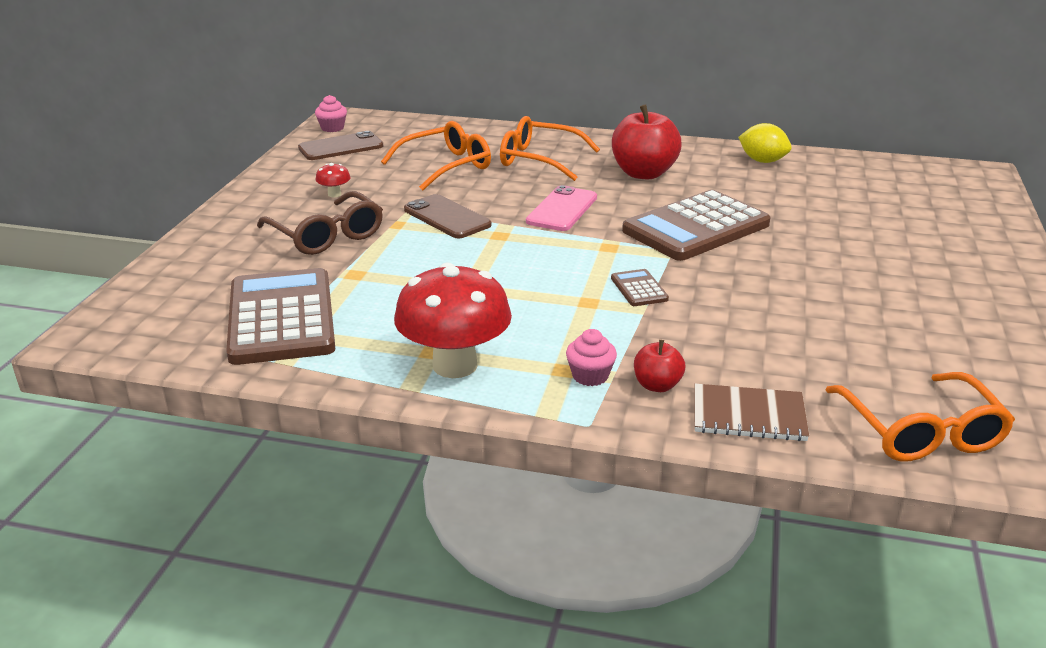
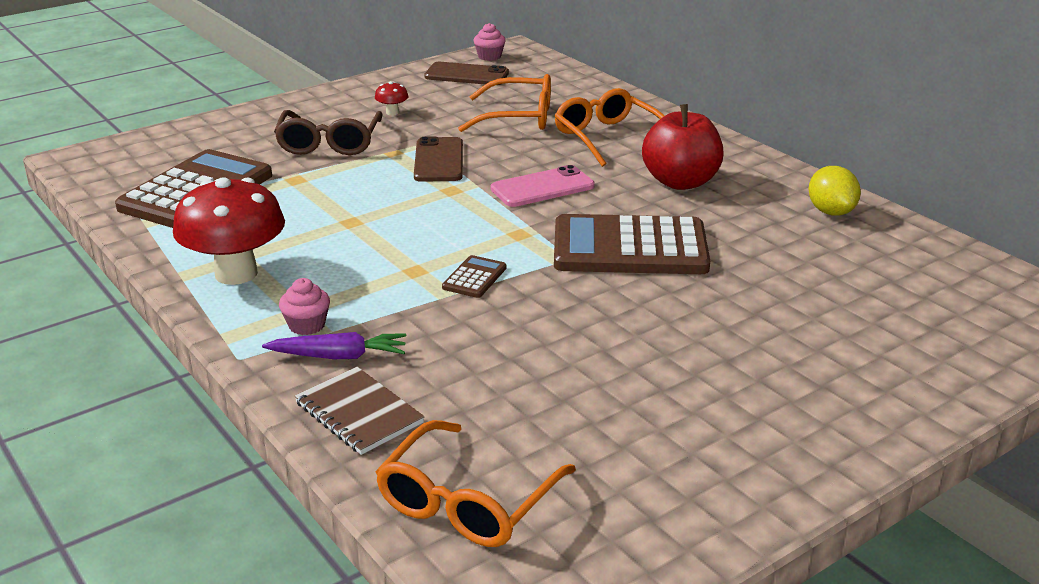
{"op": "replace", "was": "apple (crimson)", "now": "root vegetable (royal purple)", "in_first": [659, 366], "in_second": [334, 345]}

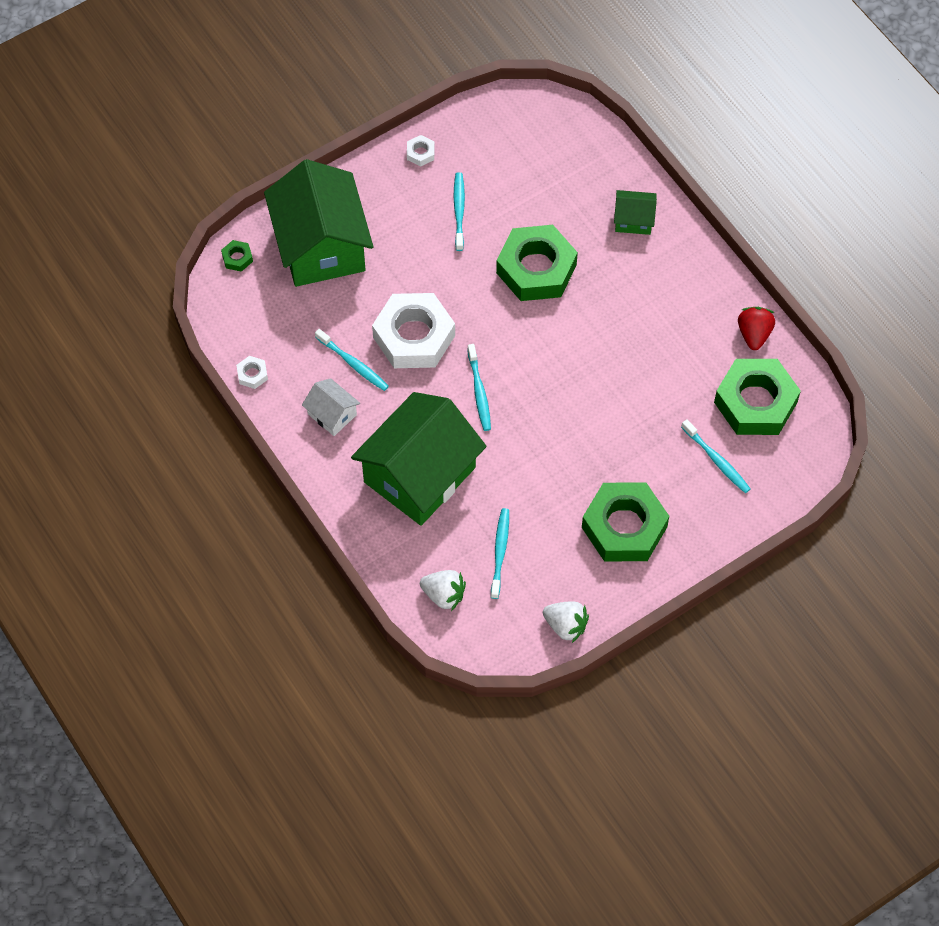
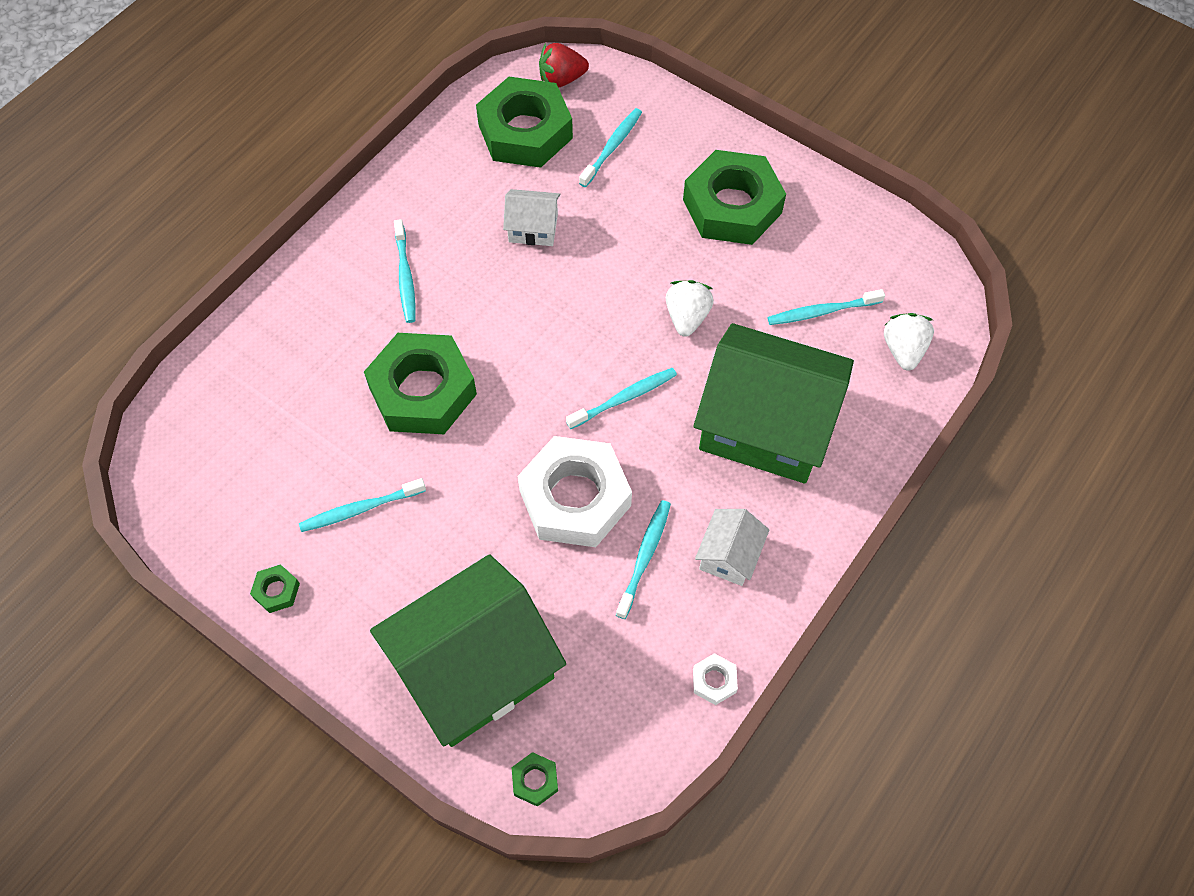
{"op": "recolor", "was": "hexagon nut (pure white)", "now": "hexagon nut (emerald)", "in_first": [421, 151], "in_second": [275, 588]}
{"op": "insert", "now": "dental brush (teal)", "in_second": [405, 271]}
{"op": "insert", "now": "house (pure white)", "in_second": [531, 217]}
{"op": "move", "was": "berry (crimson)", "in_first": [756, 328], "in_second": [564, 65]}
{"op": "move", "was": "berry (pure white)", "in_first": [566, 622], "in_second": [690, 308]}
{"op": "delete", "was": "house (emerald)", "in_first": [635, 212]}

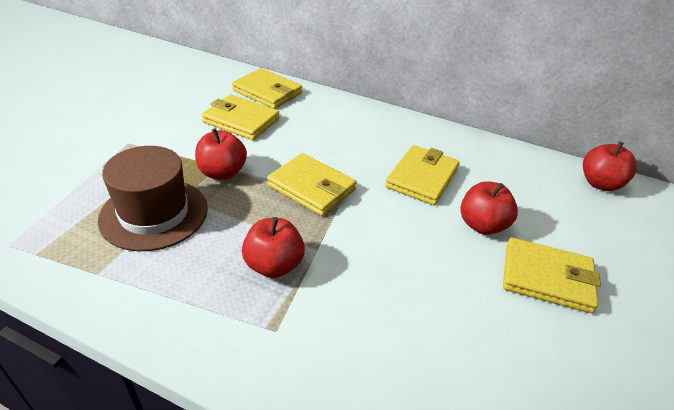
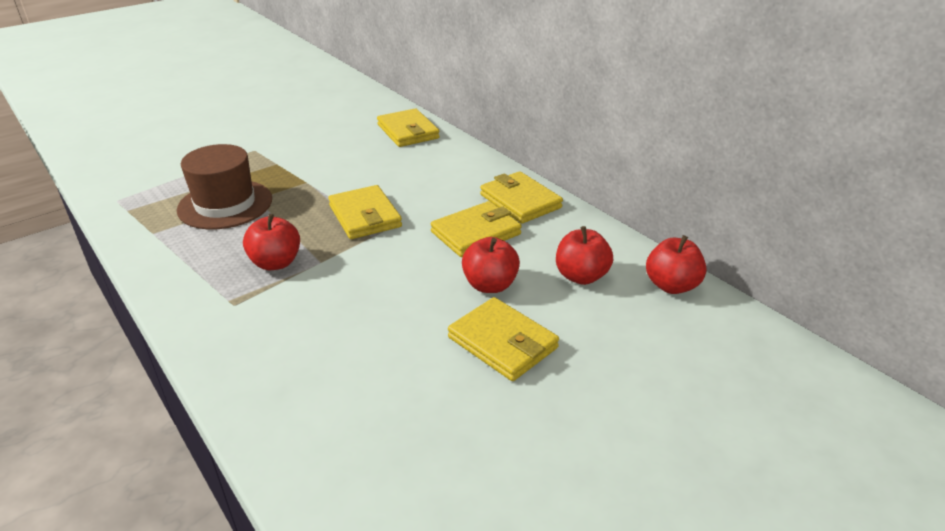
{"op": "move", "was": "card wallet (yellow)", "in_first": [240, 117], "in_second": [521, 197]}
{"op": "move", "was": "apple (crimson)", "in_first": [221, 154], "in_second": [584, 255]}

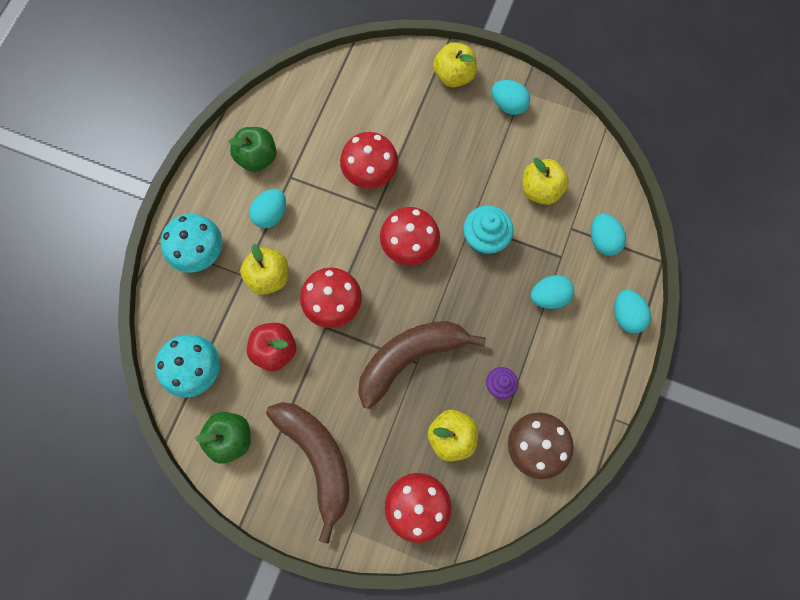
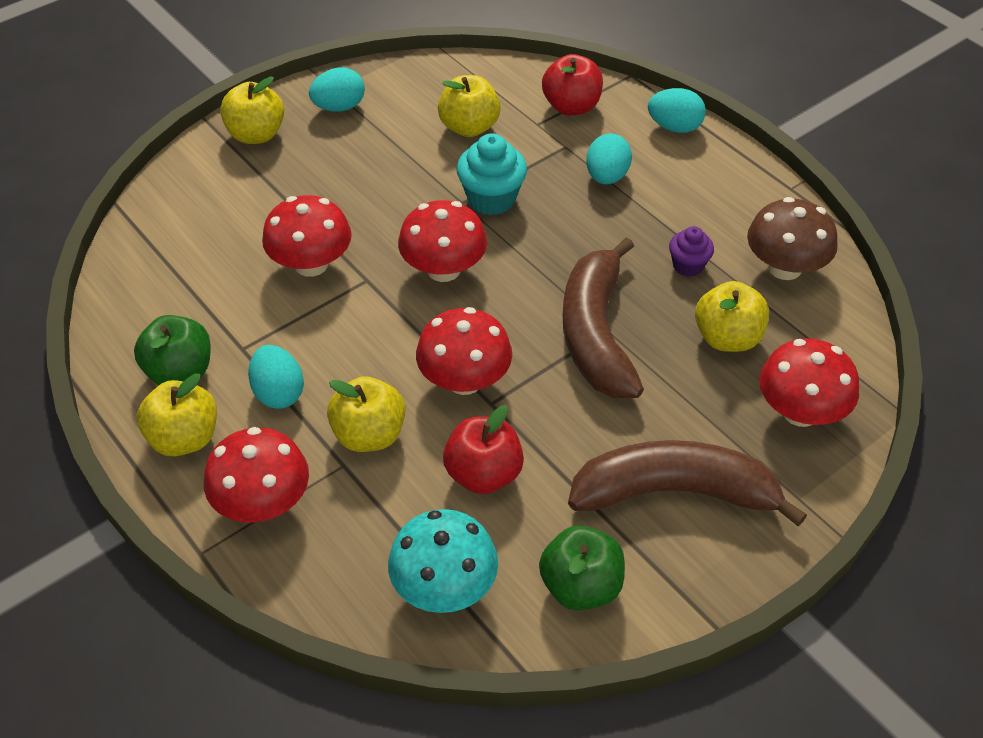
{"op": "insert", "now": "apple (yellow)", "in_second": [177, 414]}
{"op": "recolor", "was": "mushroom (teal)", "now": "mushroom (crimson)", "in_first": [191, 243], "in_second": [256, 475]}
{"op": "replace", "was": "egg shape (teal)", "now": "apple (crimson)", "in_first": [608, 235], "in_second": [572, 84]}

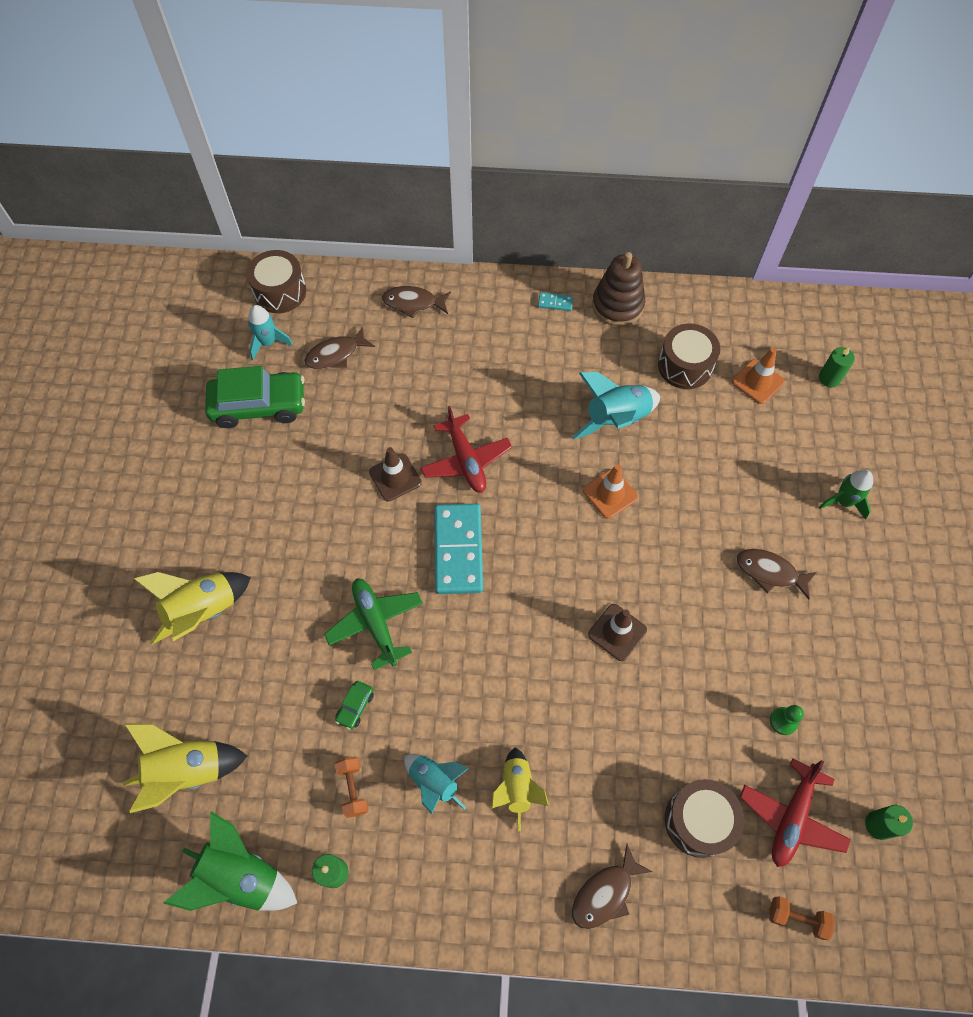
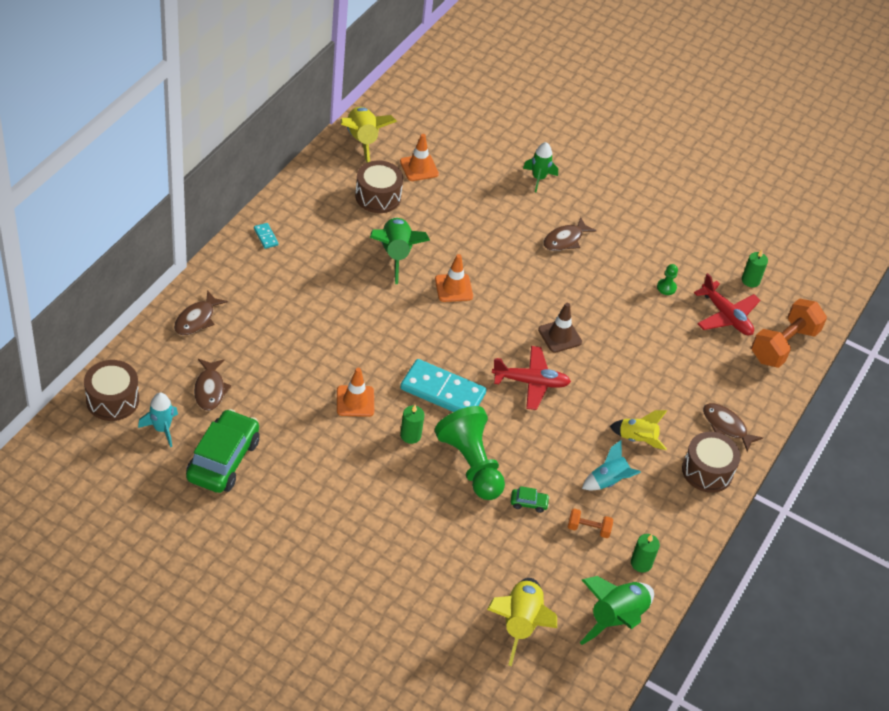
{"op": "rotate", "was": "domino piece (teal)", "in_first": [555, 301], "in_second": [266, 236], "clockwise": -60}
{"op": "recolor", "was": "traffic cone (brown)", "now": "traffic cone (bright orange)", "in_first": [395, 474], "in_second": [355, 392]}
{"op": "move", "was": "rocket (yellow)", "in_first": [192, 608], "in_second": [368, 135]}
{"op": "recolor", "was": "rocket (teal)", "now": "rocket (emerald)", "in_first": [616, 406], "in_second": [400, 251]}
{"op": "move", "was": "wax candle (emerald)", "in_first": [837, 367], "in_second": [412, 424]}
{"op": "replace", "was": "plane (emerald)", "now": "pawn (emerald)", "in_first": [373, 624], "in_second": [470, 453]}
{"op": "move", "was": "plane (crimson)", "in_first": [466, 449], "in_second": [531, 378]}
{"op": "rotate", "was": "automobile (emerald)", "in_first": [354, 705], "in_second": [530, 499], "clockwise": -45}
{"op": "move", "was": "toy drum (brown)", "in_first": [704, 818], "in_second": [711, 462]}
{"op": "rotate", "was": "fish figure (brown)", "in_first": [612, 886], "in_second": [733, 427], "clockwise": 150}
{"op": "resize", "was": "dumbbell (bright orange)", "in_first": [802, 918], "in_second": [789, 333], "ratio": 2.09}
{"op": "delete", "was": "stacking rings (brown)", "in_first": [618, 289]}

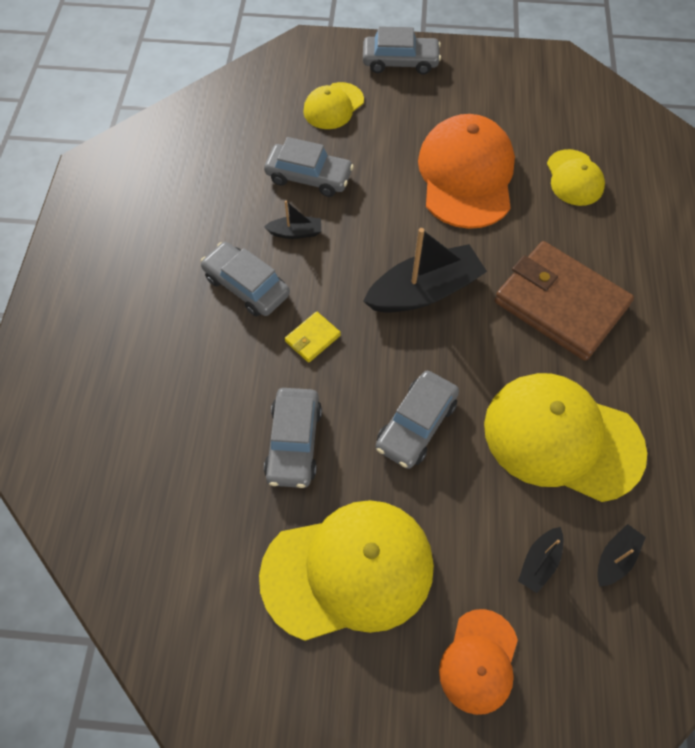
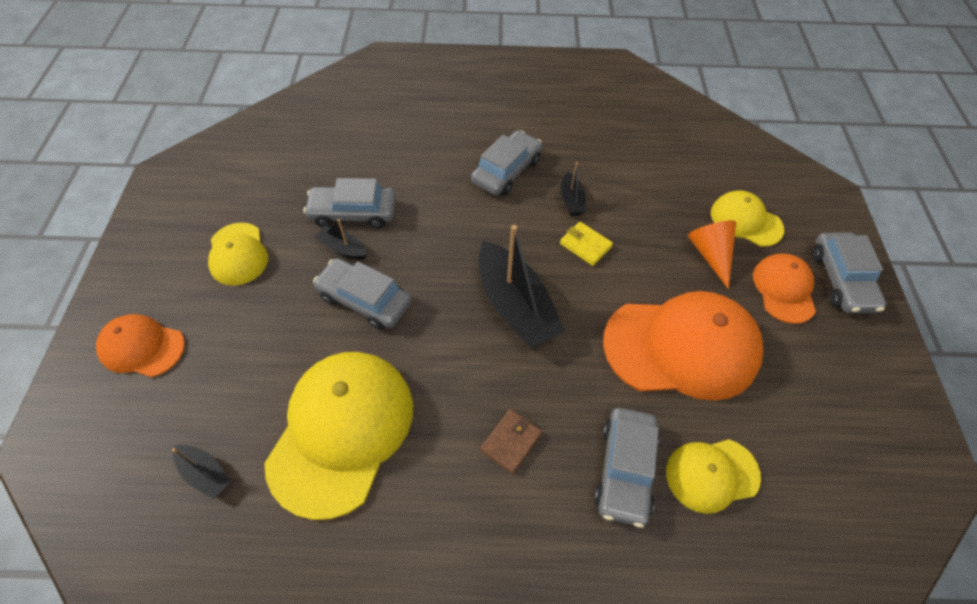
{"op": "resize", "was": "cap (yellow)", "in_first": [346, 570], "in_second": [238, 254], "ratio": 0.54}
{"op": "move", "was": "sailboat (black)", "in_first": [540, 560], "in_second": [340, 239]}
{"op": "resize", "was": "card wallet (brown)", "in_first": [564, 301], "in_second": [511, 441], "ratio": 0.41}
{"op": "move", "was": "card wallet (yellow)", "in_first": [313, 337], "in_second": [586, 244]}
{"op": "move", "was": "automobile (ash-grey)", "in_first": [309, 167], "in_second": [626, 468]}
{"op": "insert", "now": "cone shape (bright orange)", "in_second": [712, 254]}
{"op": "insert", "now": "cap (bright orange)", "in_second": [784, 288]}

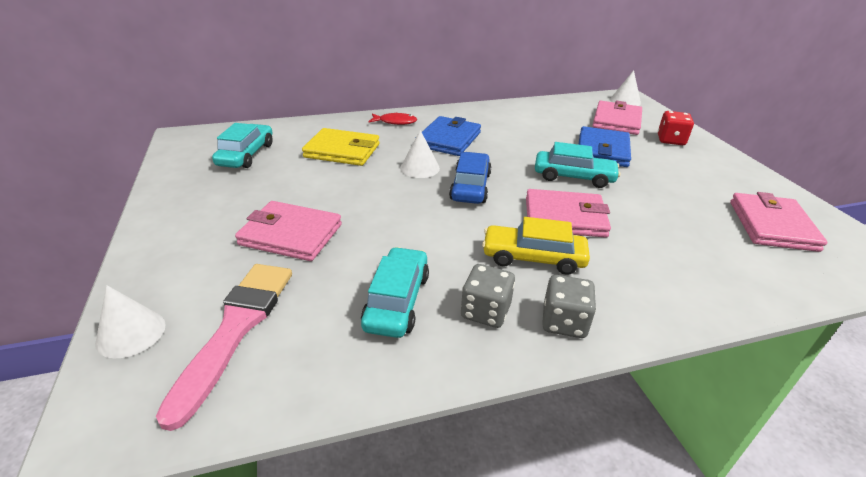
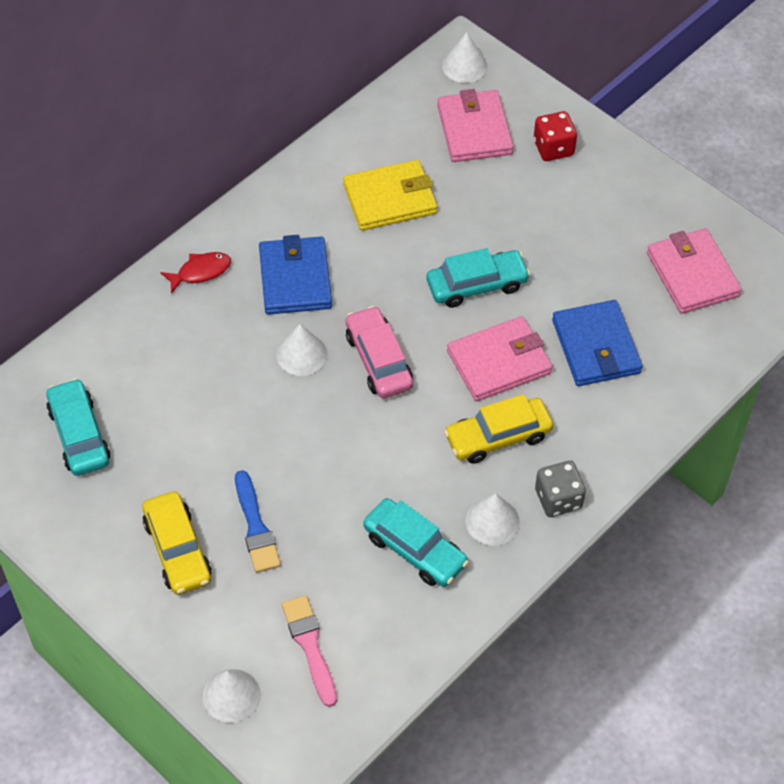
{"op": "insert", "now": "automobile (yellow)", "in_second": [177, 543]}
{"op": "replace", "was": "card wallet (rosy)", "now": "paint brush (cobalt)", "in_first": [288, 231], "in_second": [258, 521]}
{"op": "resize", "was": "paint brush (rosy)", "in_first": [224, 347], "in_second": [309, 651], "ratio": 0.65}
{"op": "move", "was": "card wallet (yellow)", "in_first": [341, 147], "in_second": [390, 195]}
{"op": "recolor", "was": "automobile (cobalt)", "now": "automobile (rosy)", "in_first": [470, 178], "in_second": [379, 352]}
{"op": "rotate", "was": "automobile (teal)", "in_first": [395, 292], "in_second": [416, 542], "clockwise": 150}
{"op": "replace", "was": "dice (ash-grey)", "now": "cone shape (pure white)", "in_first": [488, 296], "in_second": [492, 519]}
{"op": "move", "was": "card wallet (cobalt)", "in_first": [604, 146], "in_second": [597, 343]}

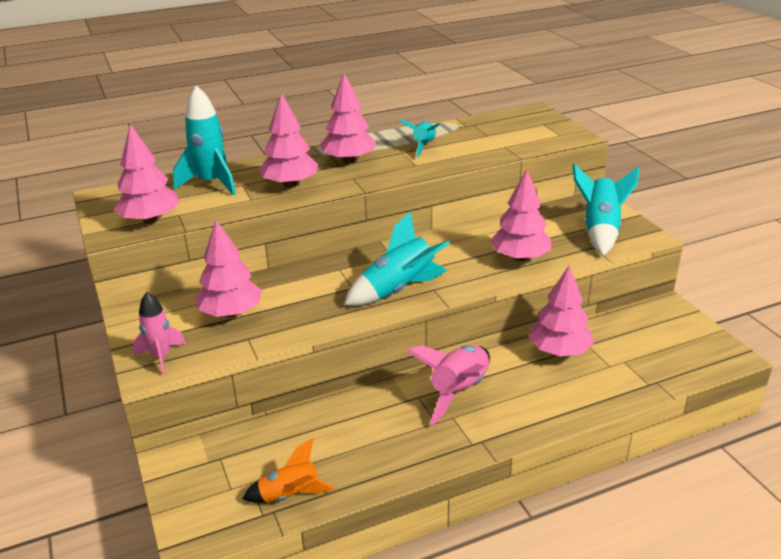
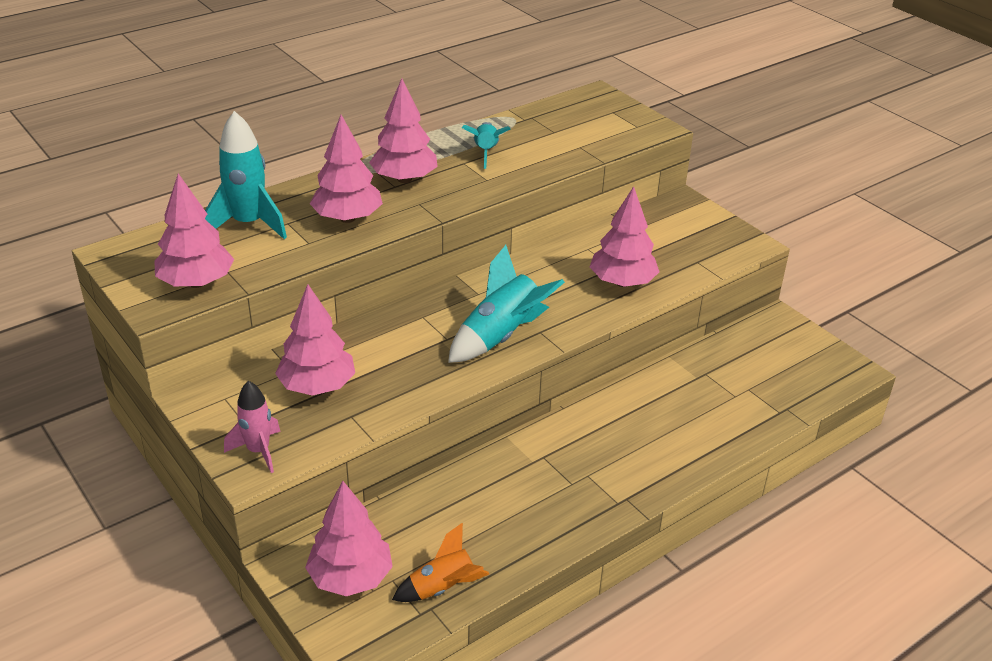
{"op": "move", "was": "toy tree (rosy)", "in_first": [561, 311], "in_second": [349, 538]}
{"op": "delete", "was": "rocket (rosy)", "in_first": [448, 385]}
{"op": "delete", "was": "rocket (teal)", "in_first": [605, 209]}

